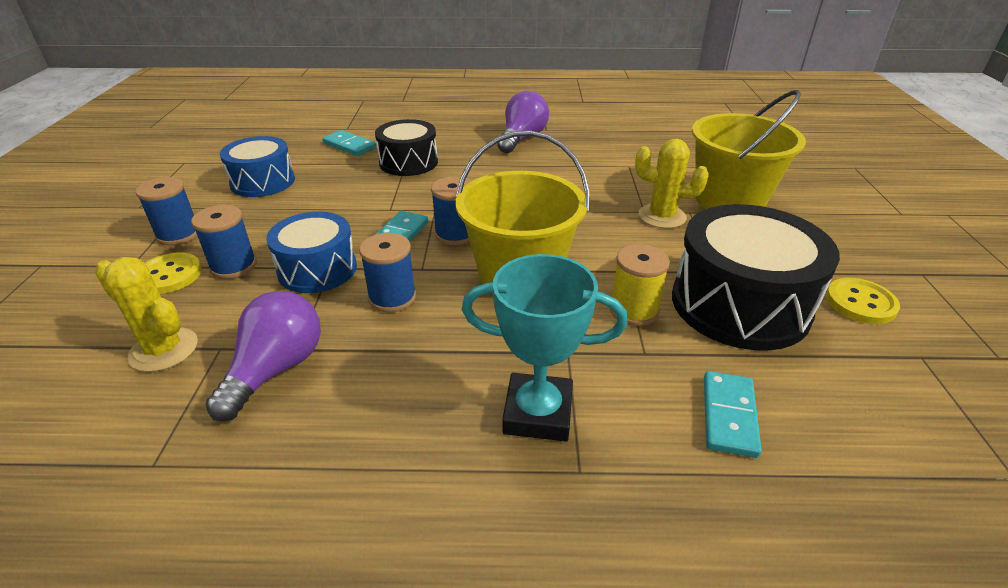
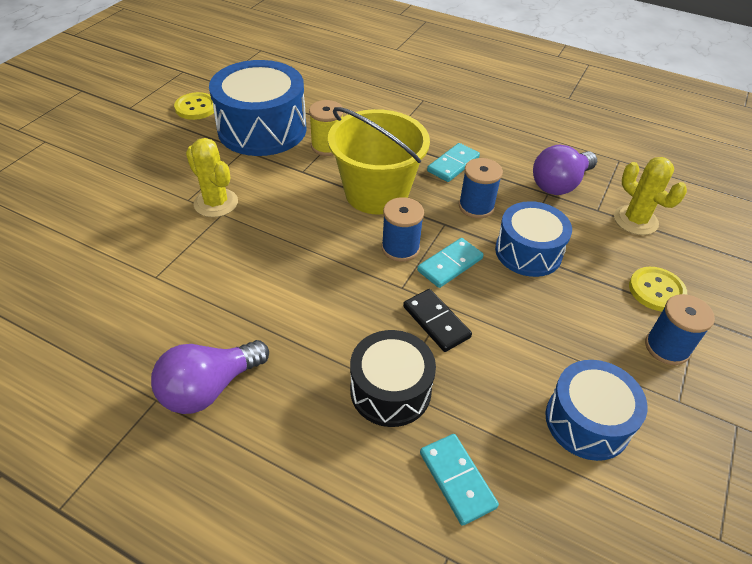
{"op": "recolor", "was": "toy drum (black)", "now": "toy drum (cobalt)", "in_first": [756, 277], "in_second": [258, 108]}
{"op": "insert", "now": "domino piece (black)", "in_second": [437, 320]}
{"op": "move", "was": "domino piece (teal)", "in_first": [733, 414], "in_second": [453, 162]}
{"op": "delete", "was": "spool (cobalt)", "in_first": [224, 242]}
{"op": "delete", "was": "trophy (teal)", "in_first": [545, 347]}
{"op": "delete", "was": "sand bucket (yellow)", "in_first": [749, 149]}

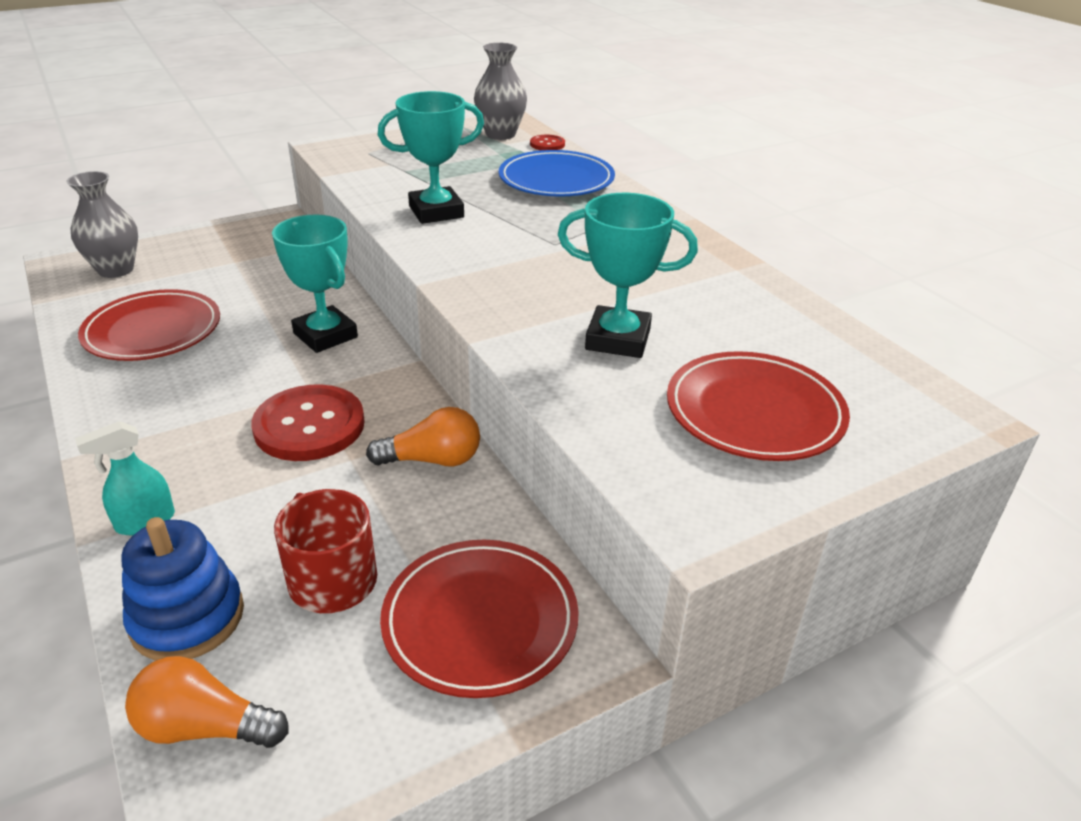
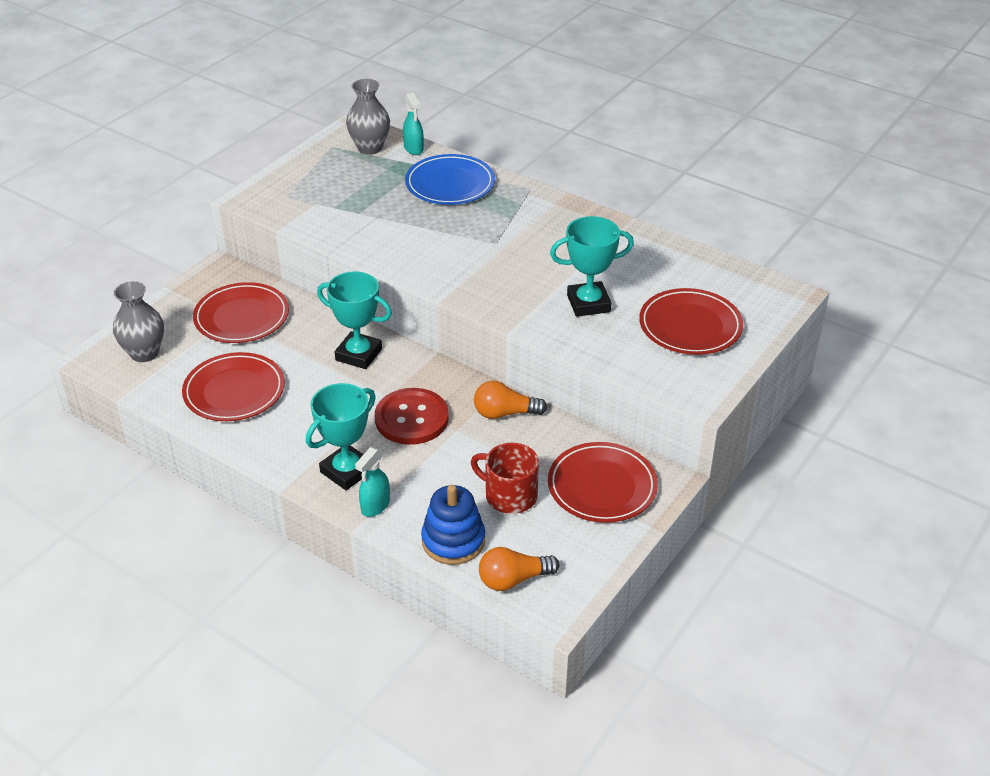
{"op": "insert", "now": "plate (crimson)", "in_second": [241, 312]}
{"op": "move", "was": "trophy (teal)", "in_first": [431, 157], "in_second": [341, 436]}
{"op": "replace", "was": "shirt button (crimson)", "now": "sprayer (teal)", "in_first": [547, 142], "in_second": [413, 124]}
{"op": "rotate", "was": "bulb (bright orange)", "in_first": [423, 436], "in_second": [510, 400], "clockwise": -150}

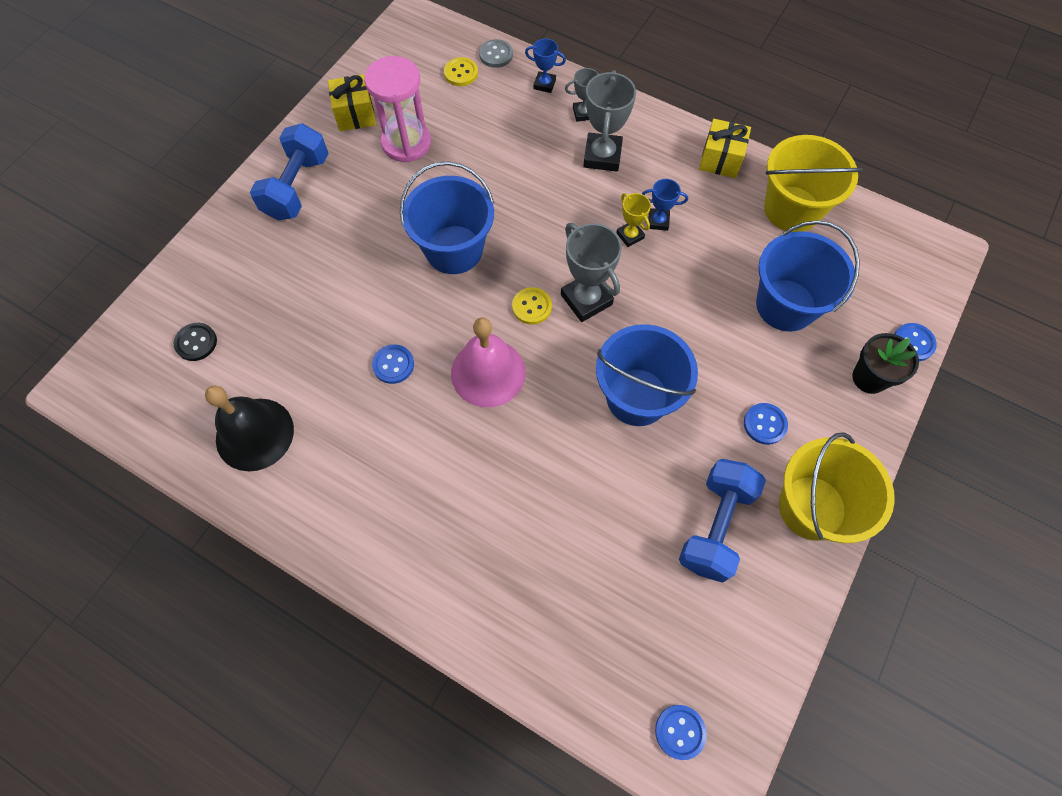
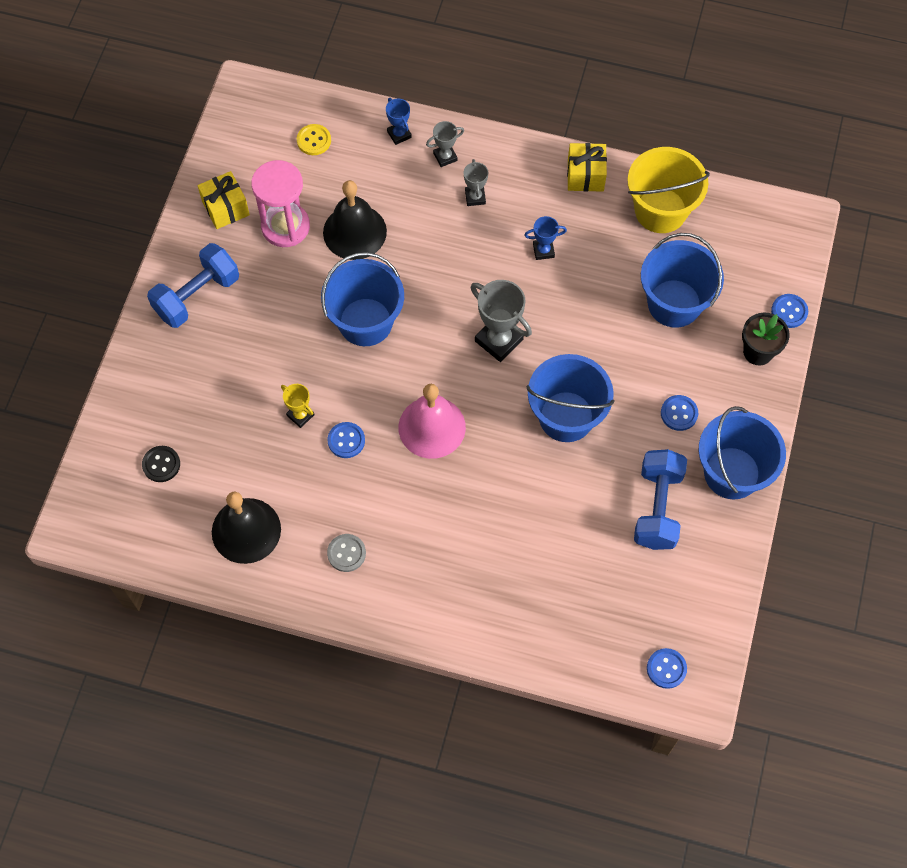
{"op": "rotate", "was": "dumbbell (cobalt)", "in_first": [289, 172], "in_second": [193, 285], "clockwise": 45}
{"op": "move", "was": "trophy (yellow)", "in_first": [633, 220], "in_second": [297, 406]}
{"op": "insert", "now": "hand bell (black)", "in_second": [355, 220]}
{"op": "move", "was": "shirt button (ash-grey)", "in_first": [496, 53], "in_second": [346, 553]}
{"op": "rotate", "was": "trophy (cobalt)", "in_first": [545, 65], "in_second": [399, 121], "clockwise": 60}
{"op": "resize", "was": "trophy (ash-grey)", "in_first": [609, 121], "in_second": [476, 182], "ratio": 0.56}
{"op": "recolor", "was": "sand bucket (yellow)", "now": "sand bucket (cobalt)", "in_first": [837, 487], "in_second": [742, 452]}
{"op": "delete", "was": "shirt button (yellow)", "in_first": [532, 306]}

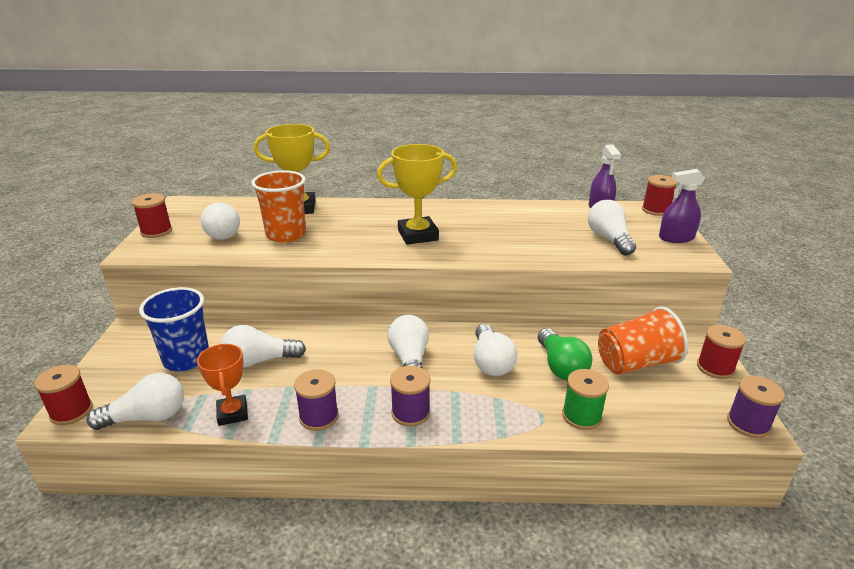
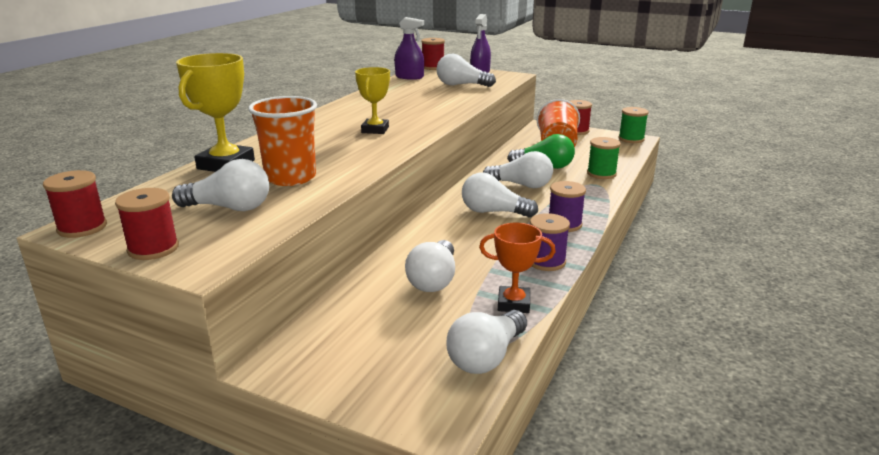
{"op": "move", "was": "spool (crimson)", "in_first": [63, 394], "in_second": [75, 204]}
{"op": "resize", "was": "trophy (yellow)", "in_first": [417, 194], "in_second": [372, 100], "ratio": 0.65}
{"op": "rotate", "was": "bulb (pure white)", "in_first": [135, 401], "in_second": [486, 342], "clockwise": -150}
{"op": "recolor", "was": "spool (royal purple)", "now": "spool (emerald)", "in_first": [756, 407], "in_second": [633, 125]}
{"op": "delete", "was": "cup (cobalt)", "in_first": [174, 329]}

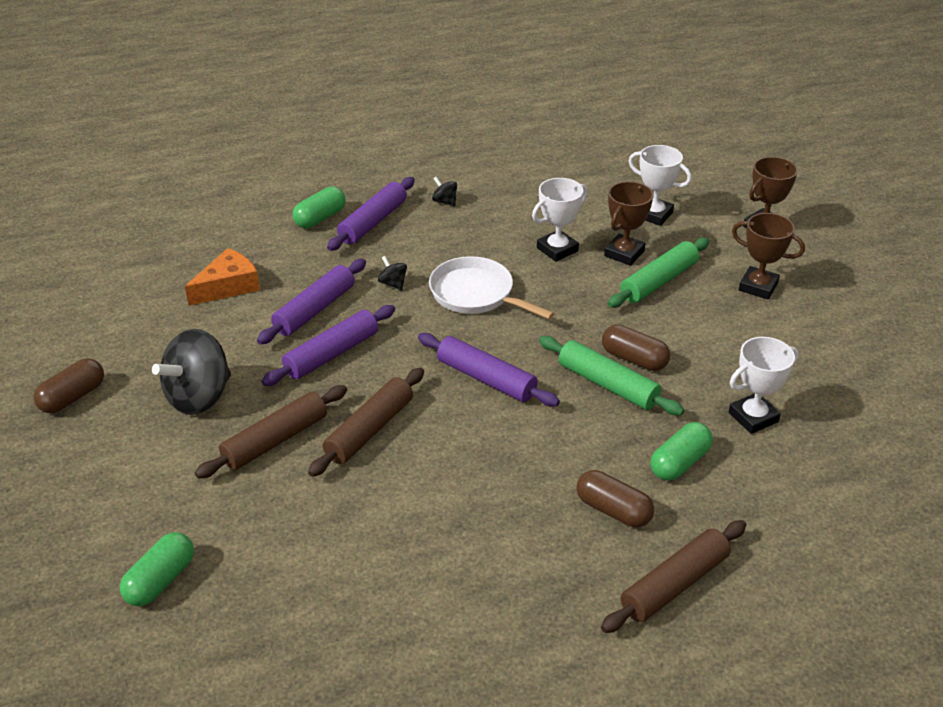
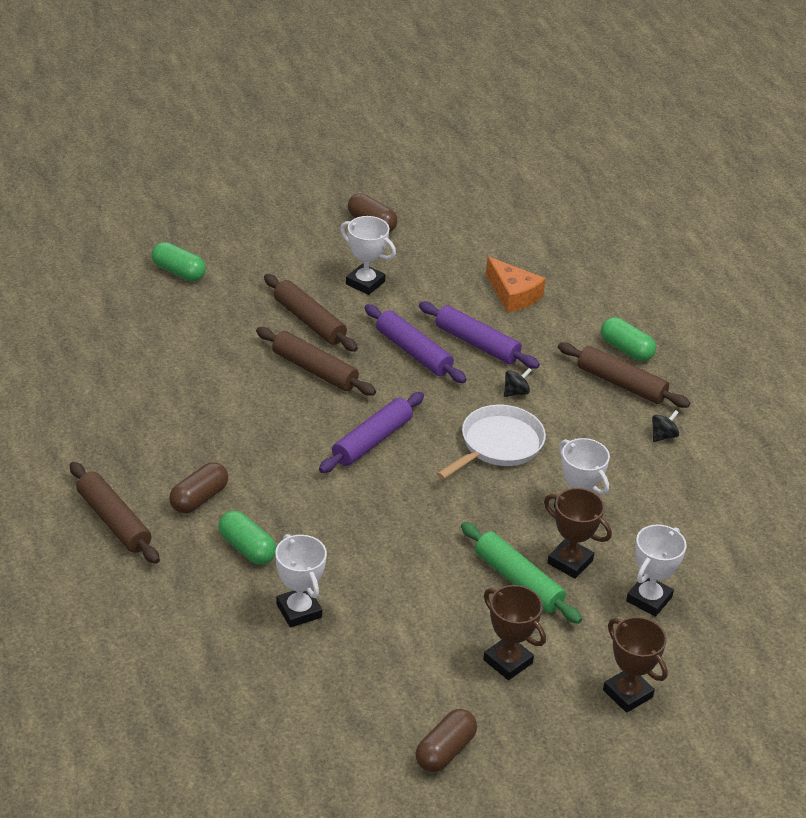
{"op": "replace", "was": "spinning top (black)", "now": "trophy (pure white)", "in_first": [191, 372], "in_second": [368, 255]}
{"op": "move", "was": "pill shape (brown)", "in_first": [636, 348], "in_second": [446, 740]}
{"op": "rotate", "was": "trophy (brown)", "in_first": [768, 256], "in_second": [514, 632], "clockwise": -75}
{"op": "recolor", "was": "rolling pin (royal purple)", "now": "rolling pin (brown)", "in_first": [371, 214], "in_second": [624, 375]}
{"op": "delete", "was": "rolling pin (emerald)", "in_first": [611, 375]}

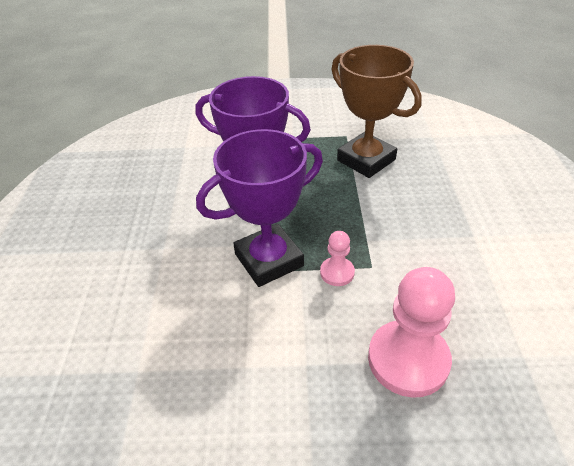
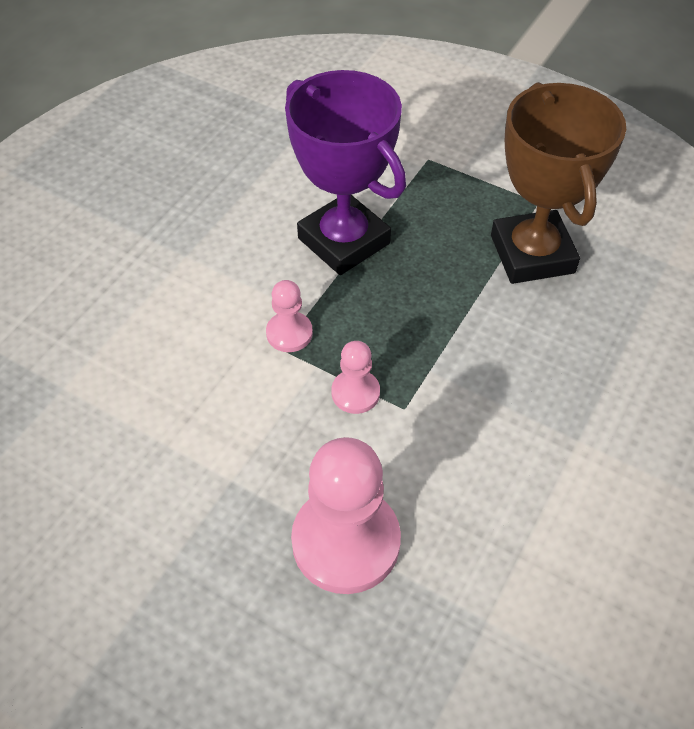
{"op": "replace", "was": "trophy (royal purple)", "now": "pawn (rosy)", "in_first": [259, 208], "in_second": [289, 316]}

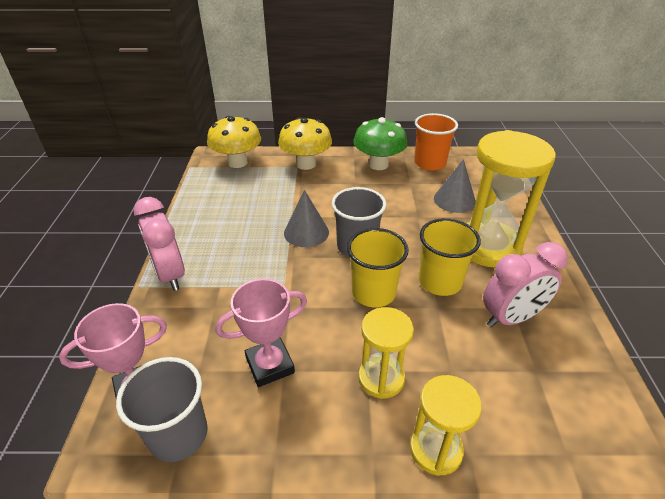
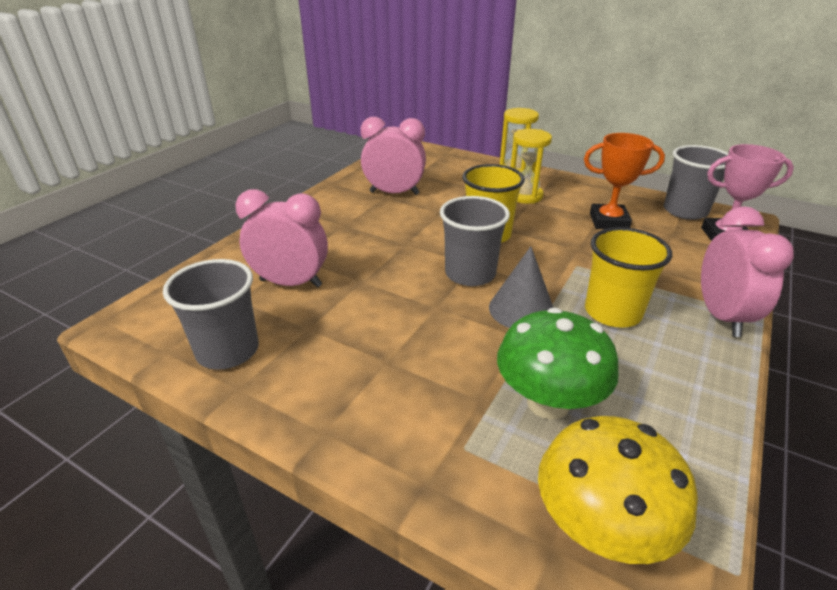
{"op": "recolor", "was": "cup (bright orange)", "now": "cup (ash-grey)", "in_first": [436, 141], "in_second": [211, 314]}
{"op": "replace", "was": "cone shape (ash-grey)", "now": "clock (rosy)", "in_first": [455, 186], "in_second": [281, 238]}
{"op": "move", "was": "mushroom (emerald)", "in_first": [380, 143], "in_second": [558, 363]}
{"op": "recolor", "was": "trophy (rosy)", "now": "trophy (bright orange)", "in_first": [261, 333], "in_second": [624, 181]}
{"op": "move", "was": "cup (yellow)", "in_first": [450, 257], "in_second": [628, 277]}
{"op": "delete", "was": "mushroom (yellow)", "in_first": [305, 143]}
{"op": "delete", "was": "sandglass (yellow)", "in_first": [511, 199]}

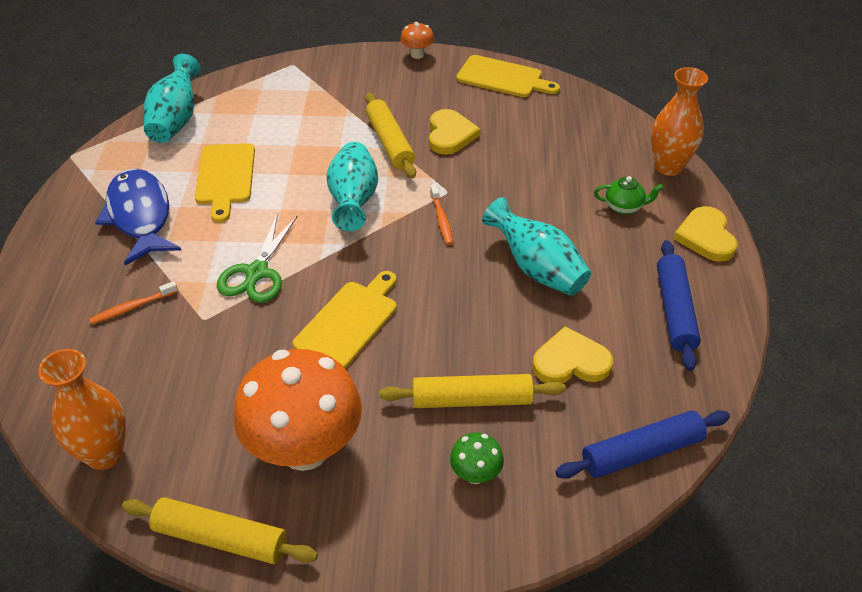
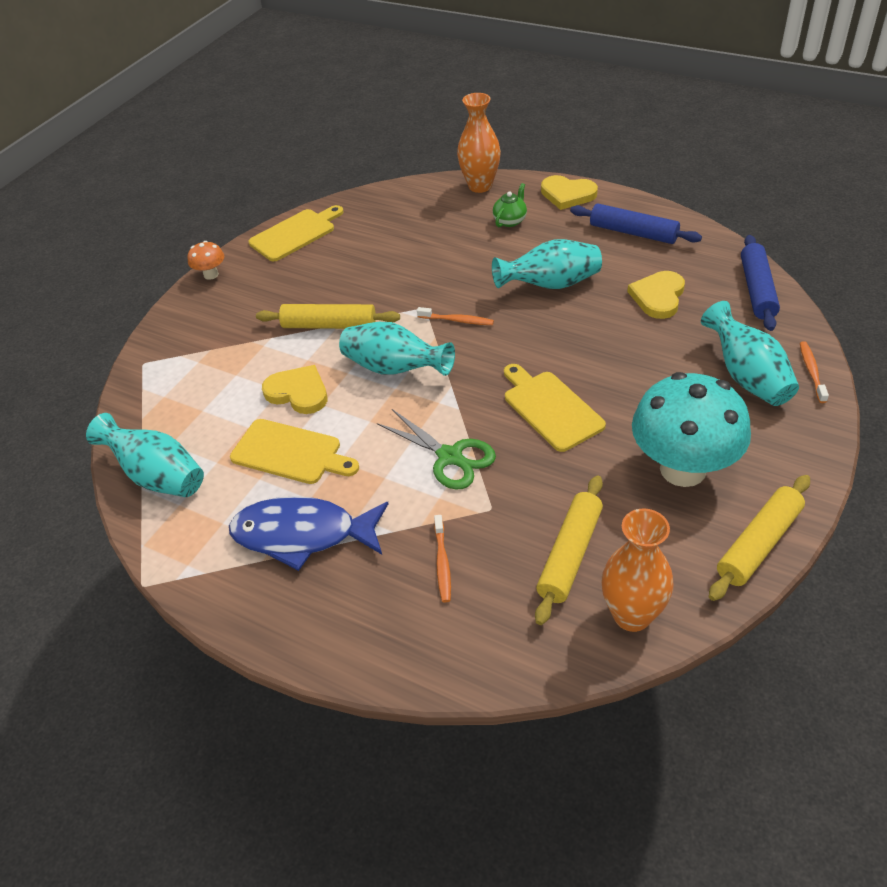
{"op": "move", "was": "heart (yellow)", "in_first": [455, 132], "in_second": [294, 389]}
{"op": "move", "was": "rolling pin (yellow)", "in_first": [472, 391], "in_second": [569, 550]}
{"op": "recolor", "was": "mushroom (bright orange)", "now": "mushroom (teal)", "in_first": [298, 410], "in_second": [691, 429]}
{"op": "replace", "was": "mushroom (emerald)", "now": "flower vase (teal)", "in_first": [477, 458], "in_second": [750, 353]}
{"op": "insert", "now": "dental brush (bright orange)", "in_second": [814, 372]}

